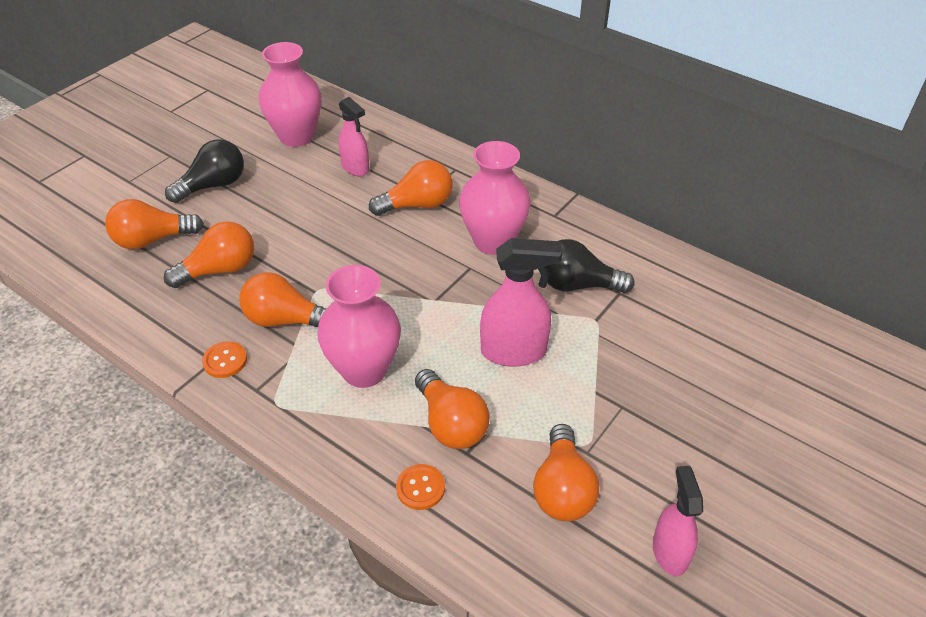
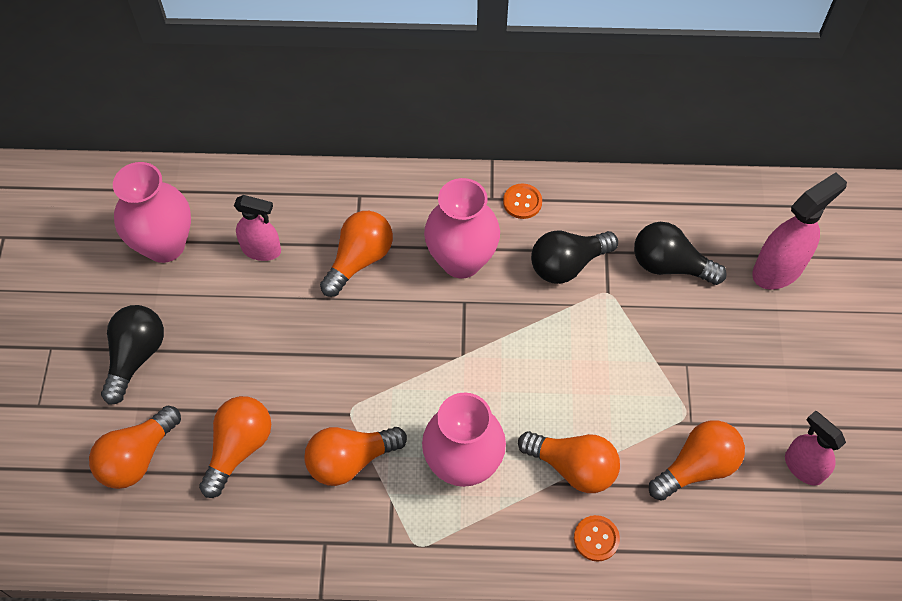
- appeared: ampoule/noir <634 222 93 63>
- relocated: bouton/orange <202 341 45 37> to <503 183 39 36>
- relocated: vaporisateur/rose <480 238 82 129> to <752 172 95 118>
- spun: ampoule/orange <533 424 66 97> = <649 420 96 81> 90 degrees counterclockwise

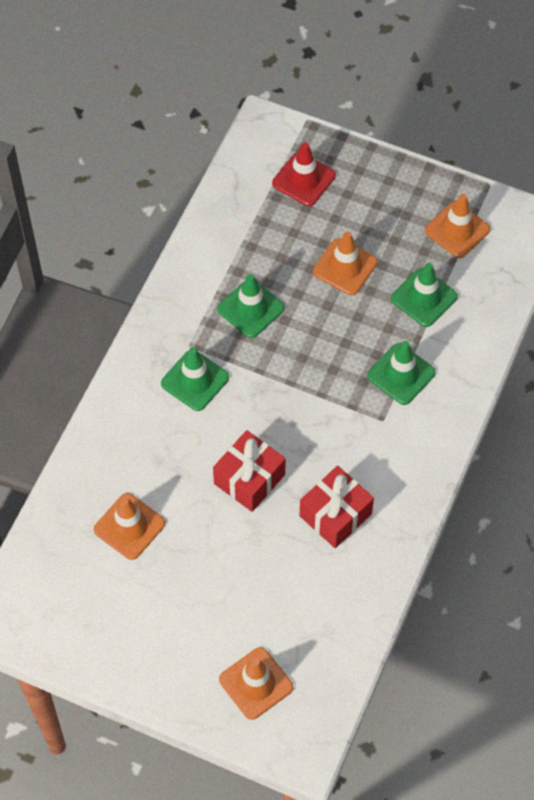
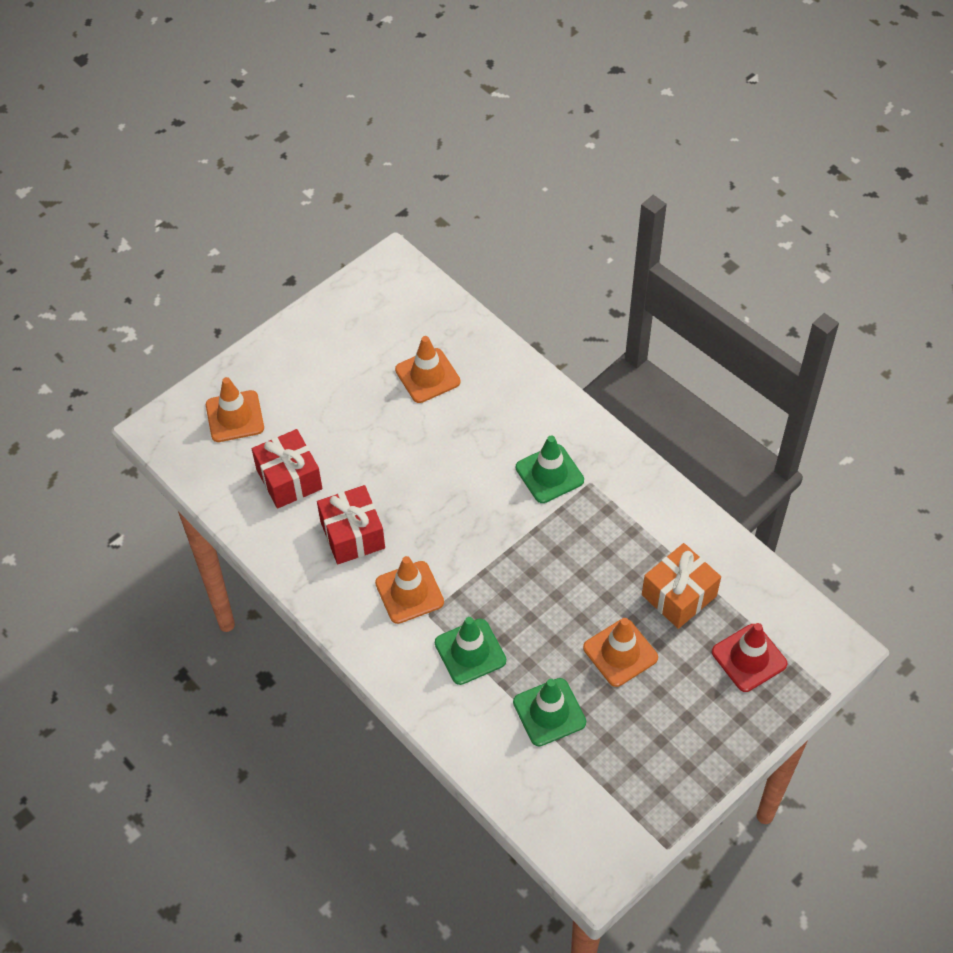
- missing: cône de chantier/vert <217 274 68 64>
- appeared: cadeau/orange <642 543 79 86>
- relocated: cadeau/rouge <213 430 73 82> to <252 429 70 80>
- relocated: cône de chantier/orange <425 194 65 64> to <375 556 69 68>

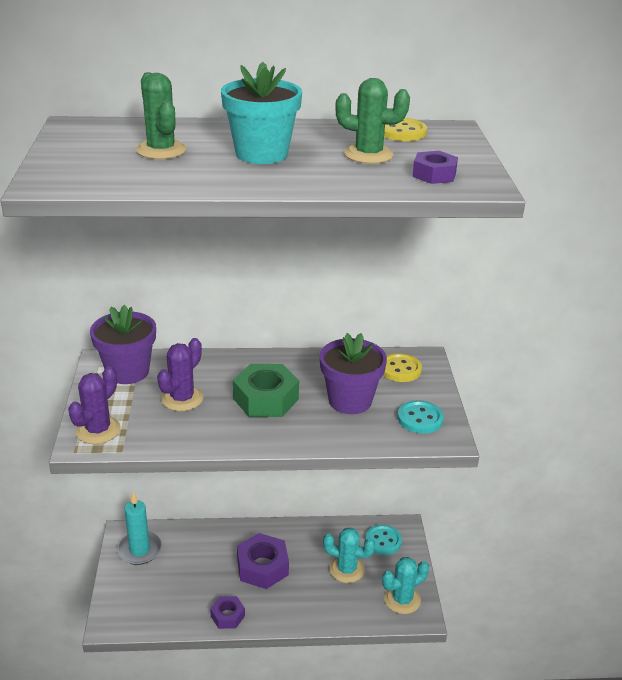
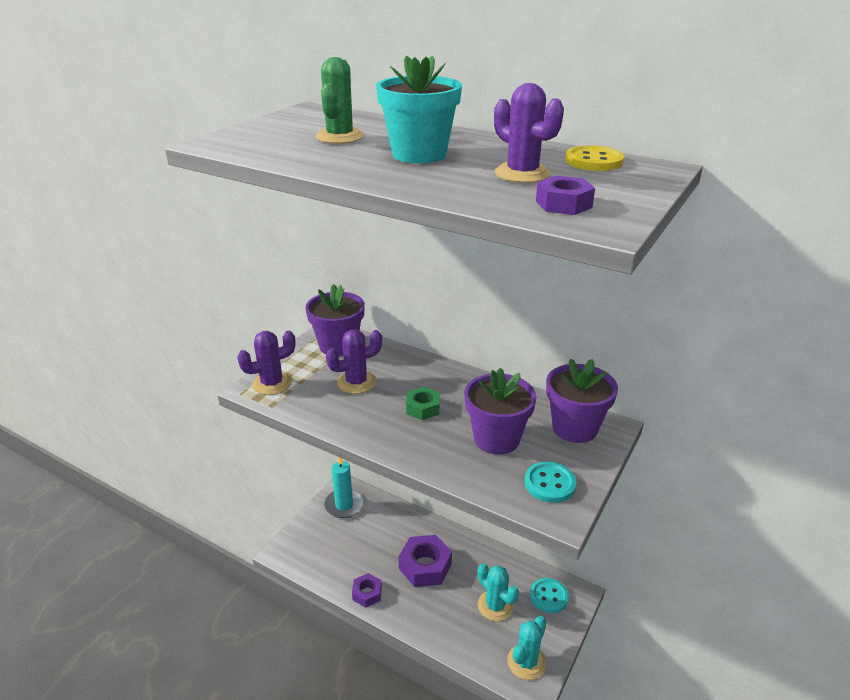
- exchanged: bouton/jaune <383 353 39 29> to pot de fleurs/violet <546 359 72 84>
- colour: cactus/vert <335 78 75 86> to cactus/violet <494 83 70 100>
- spun: cactus/turquoise <382 557 47 57> = <507 616 40 64> 60 degrees counterclockwise
- size: écrou/vert <233 364 66 53> = <406 387 34 33> x0.58

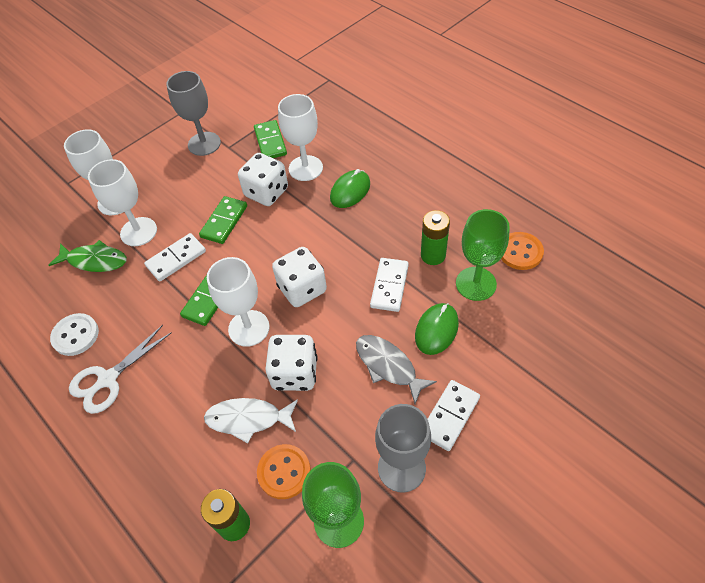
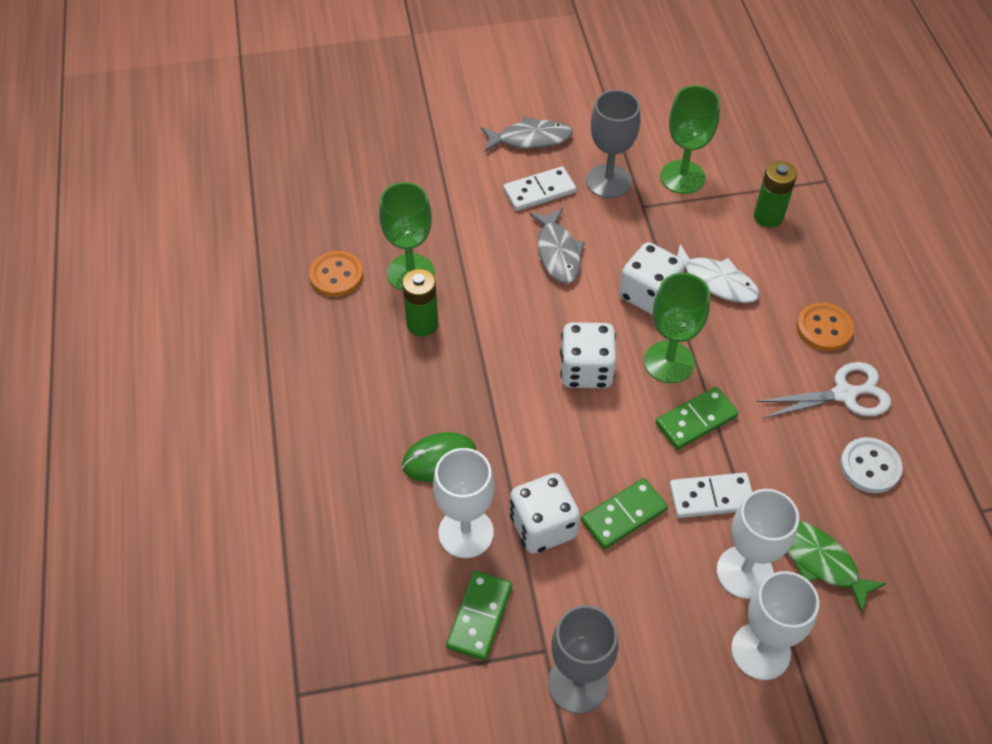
- missing: domino/blanc <370 258 39 54>
- missing: souris/vert <415 303 44 52>
- appeared: poisson/gris <481 117 92 35>
- relocated: bouton/orange <257 444 54 55> to <797 303 57 48>
- colour: verre à pied/blanc <207 257 63 90> to verre à pied/vert <644 273 66 110>

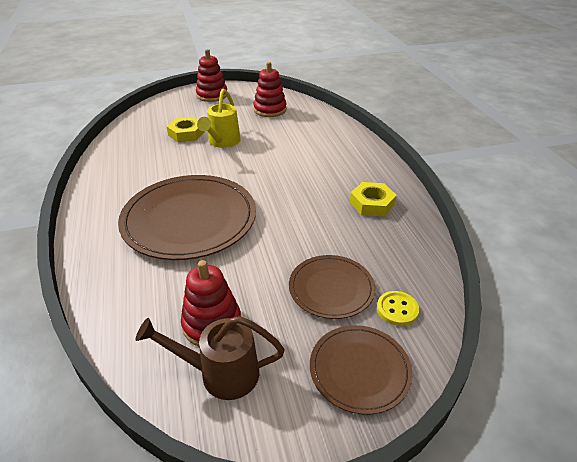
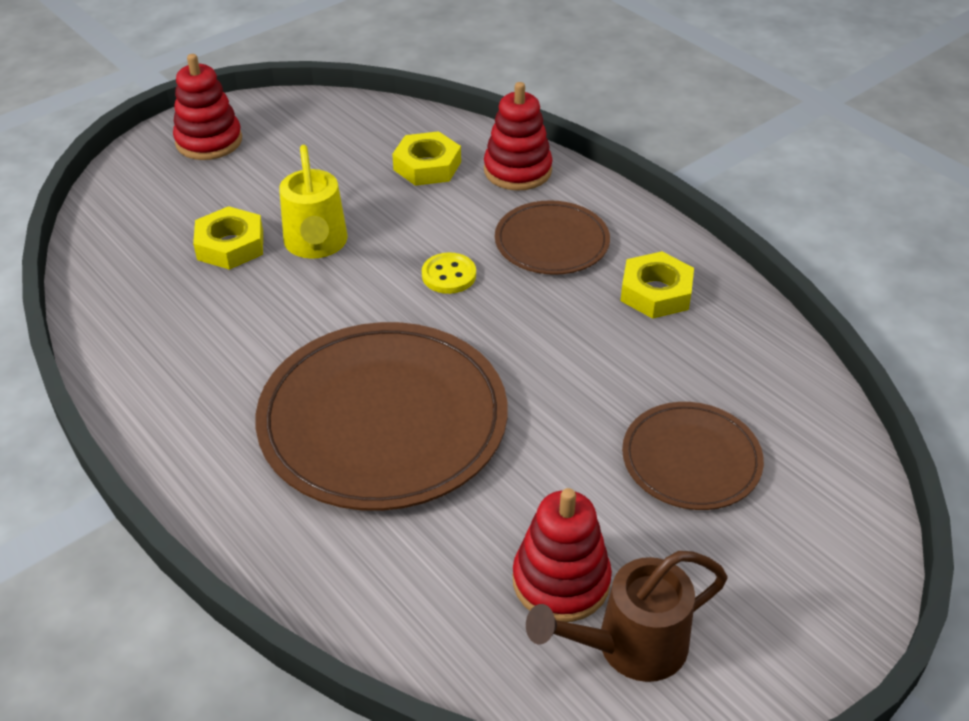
- appeared: écrou/jaune <392 131 69 55>
- relocated: jouet à empiler/rouge <253 62 34 55> to <484 82 69 109>
- relocated: assiette/marron <310 325 102 90> to <495 200 115 75>
- relocated: bouton/jaune <377 291 42 35> to <422 252 54 42>

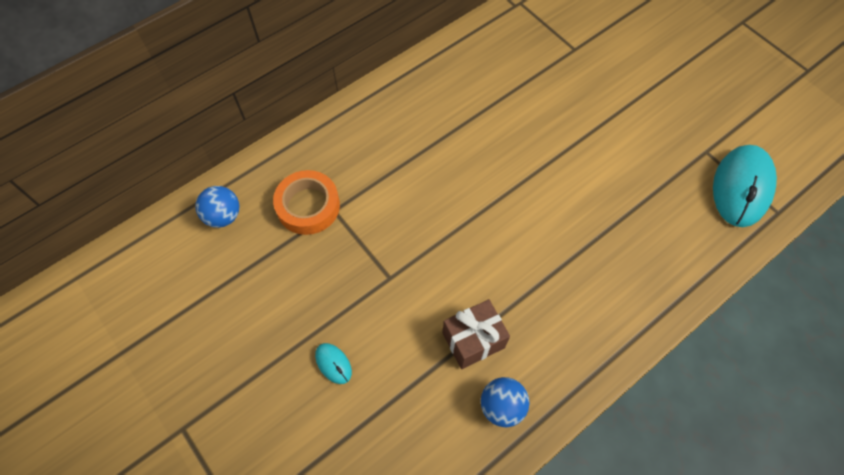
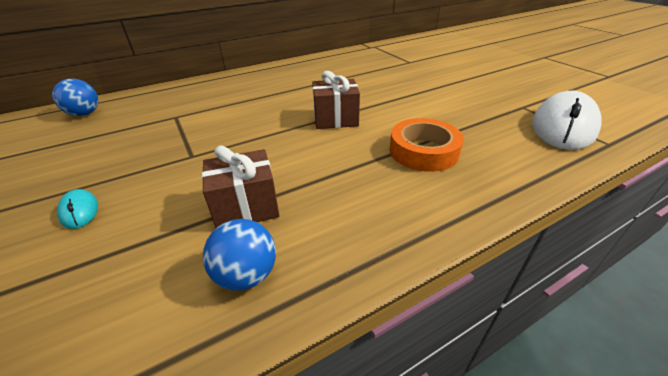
- appeared: cadeau/marron <312 71 48 58>
- relocated: ruban adhésif/orange <273 170 67 65> to <390 118 74 54>
- colour: souris/turquoise <713 145 64 82> to souris/blanc <532 91 70 59>

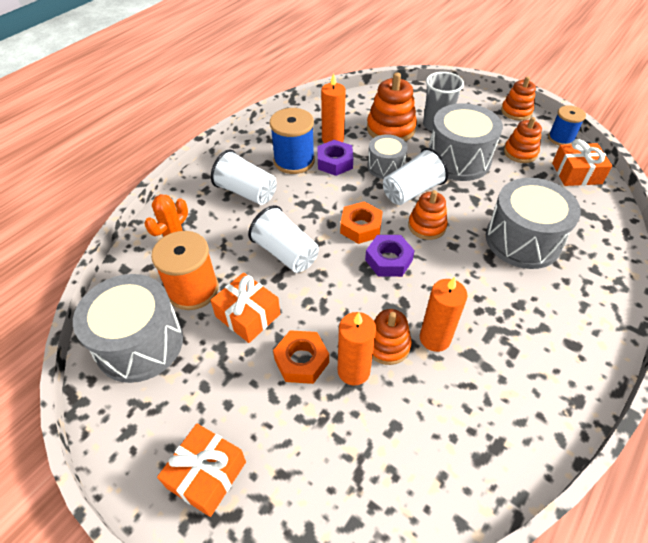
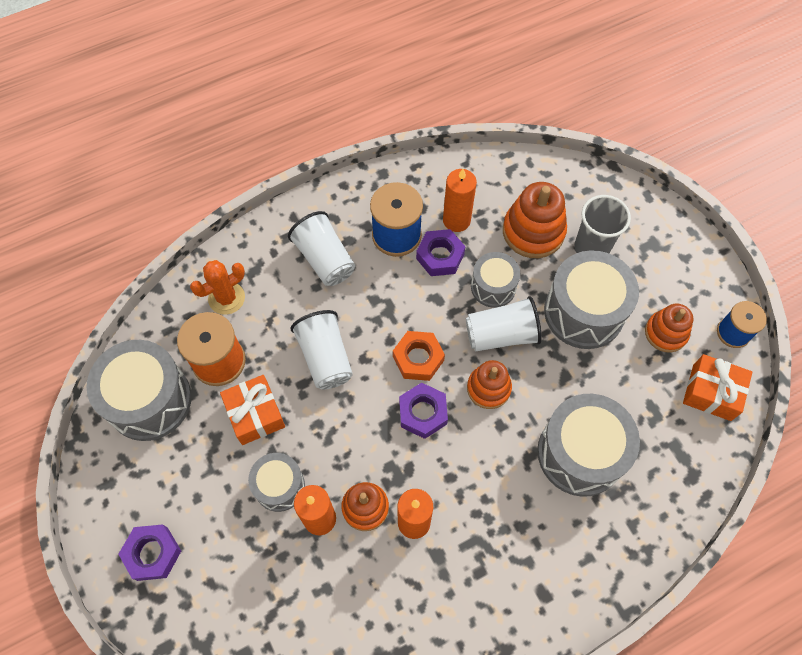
- missing: jouet à empiler/orange <501 76 35 44>
- exchanged: cadeau/orange <157 424 89 93> to écrou/violet <118 524 63 57>
- exchanged: écrou/orange <273 330 56 54> to tambour/gris <248 453 57 59>

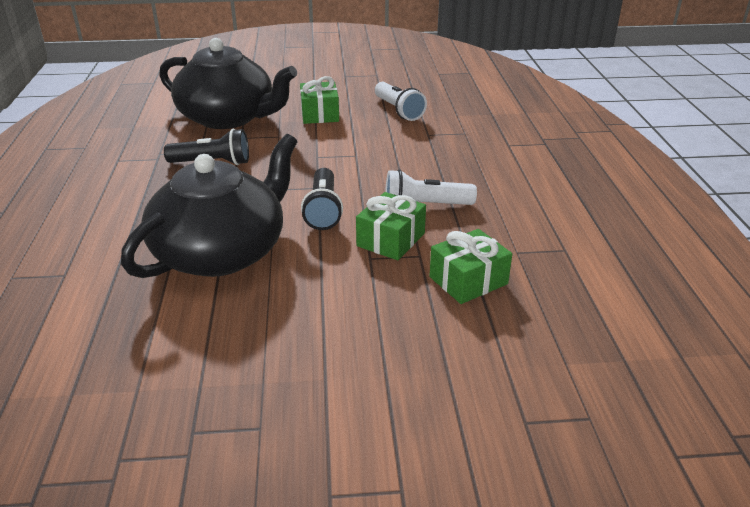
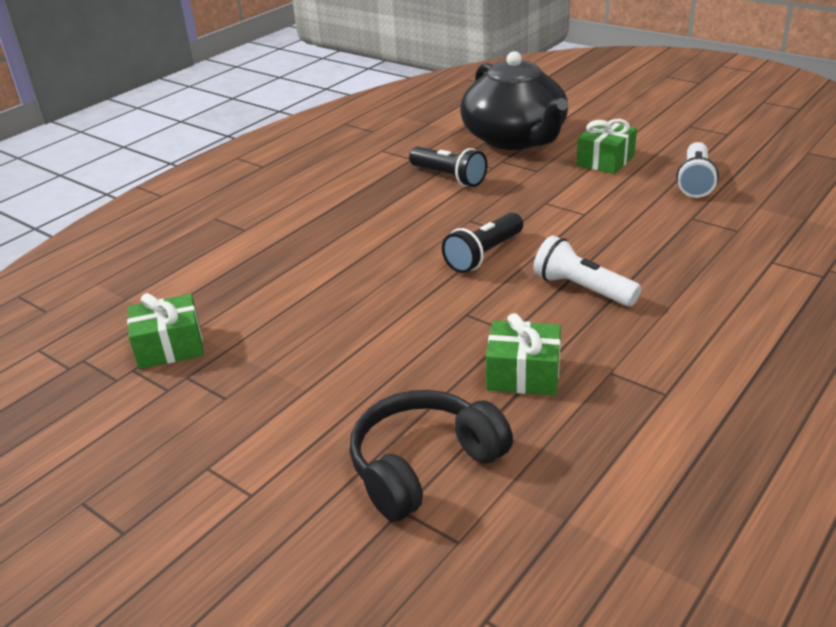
- missing: théière/noir <121 134 176 144>
- appeared: casque audio/noir <350 390 163 132>
- relocated: cadeau/vert <356 192 70 68> to <127 293 77 76>

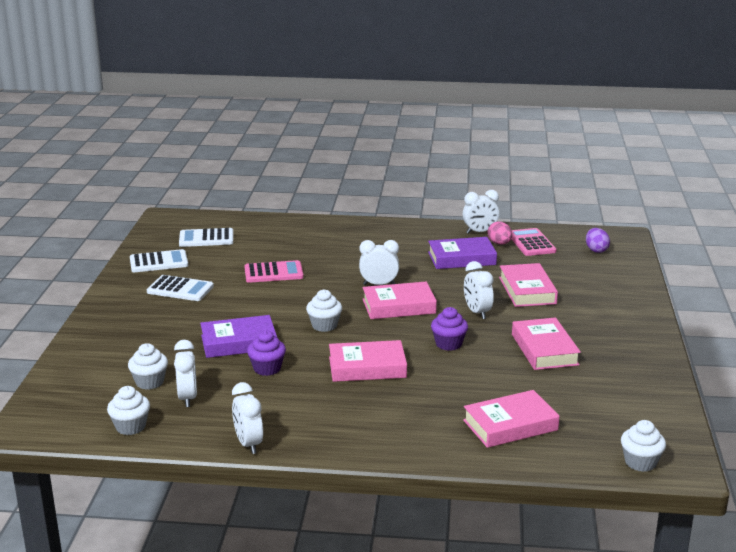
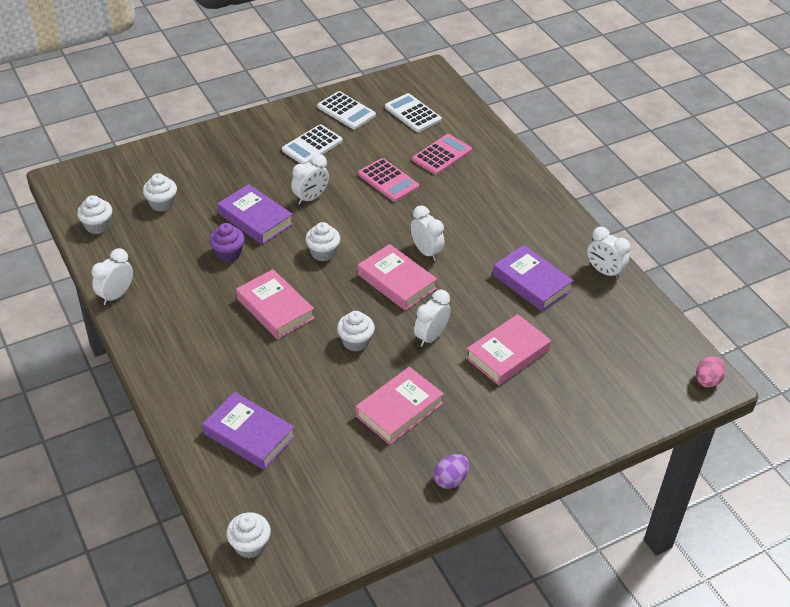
- relocated: réveil/blanc <174 340 23 67> to <291 154 38 51>
- relocated: œuf/rose <488 221 24 24> to <696 356 30 32>
- relocated: calculatrice/rose <511 228 46 28> to <412 134 60 41>
- relocated: œuf/violet <586 228 24 25> to <434 454 35 35>
- colour: muffin/violet <431 307 37 44> to muffin/blanc <337 311 38 40>
- colour: livre/rose <463 390 97 58> to livre/violet <202 392 93 78>
- spun: calculatrice/blanc <147 275 67 26> = <282 124 61 40> 60 degrees clockwise

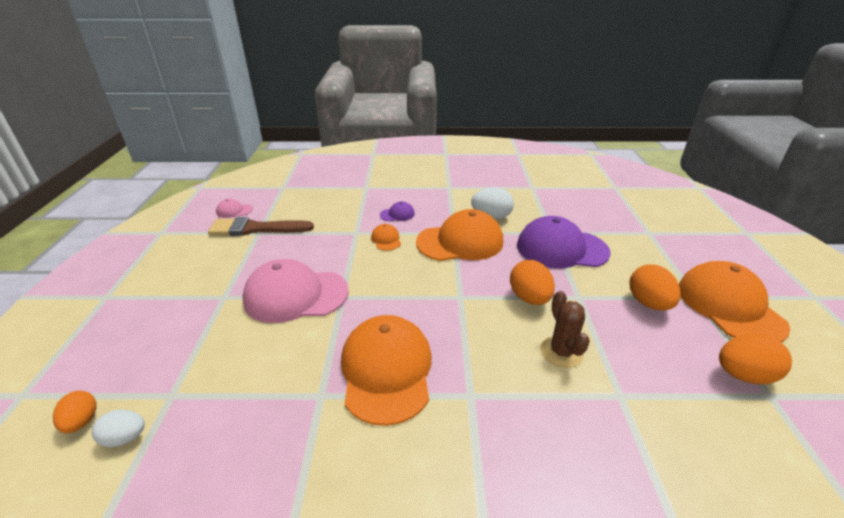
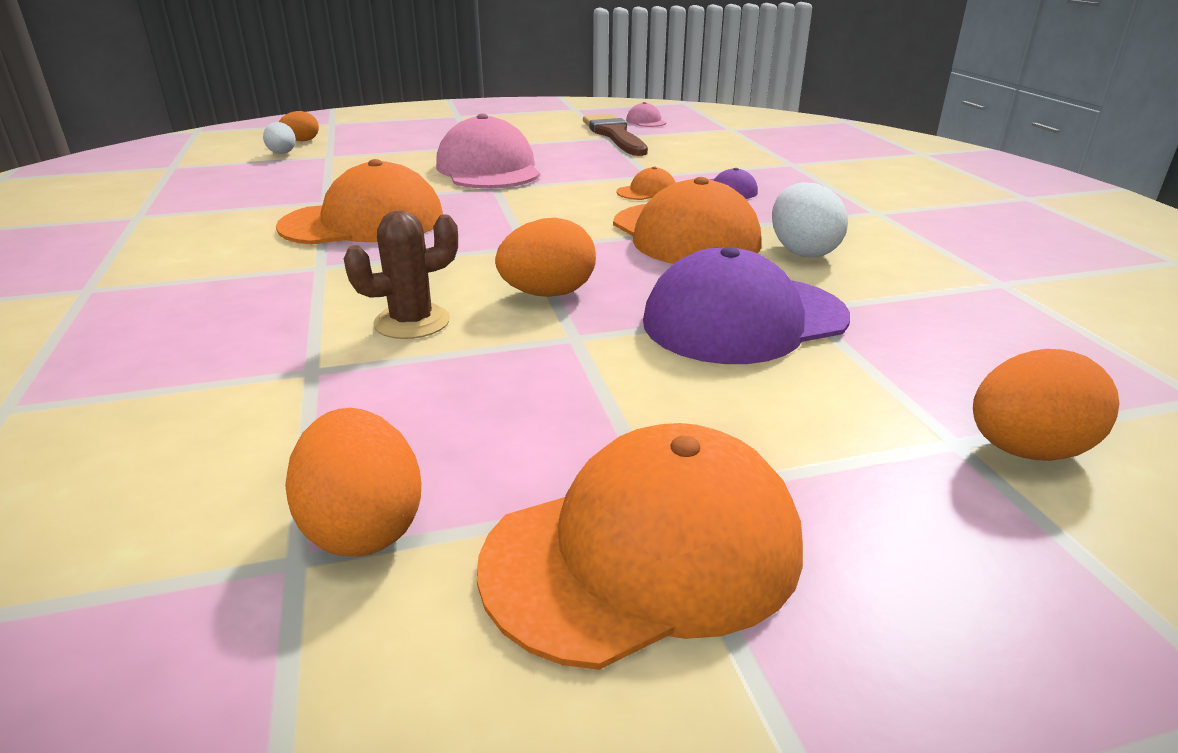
- relocated: œuf/orange <630 264 51 47> to <973 349 147 112>
- spun: casquette/violet <517 216 94 52> = <643 247 207 117> 105 degrees counterclockwise

